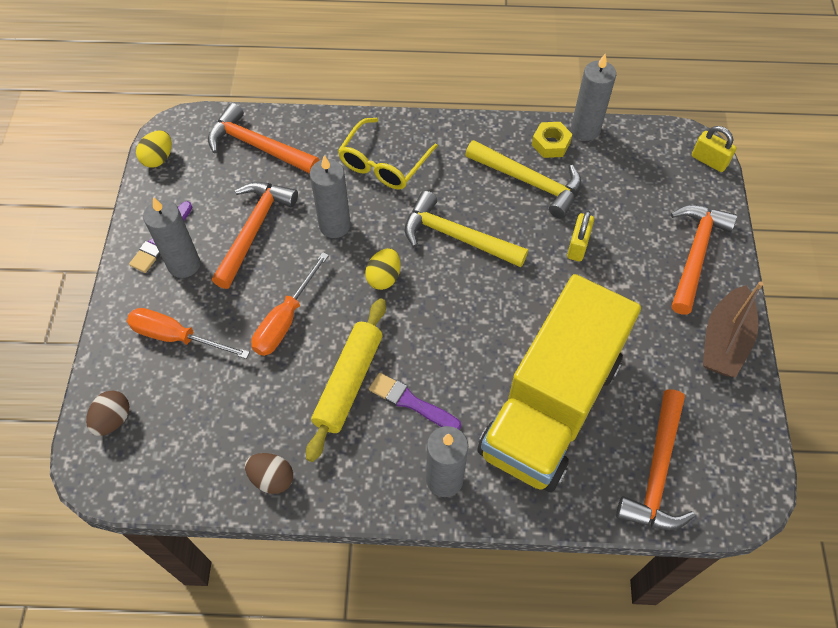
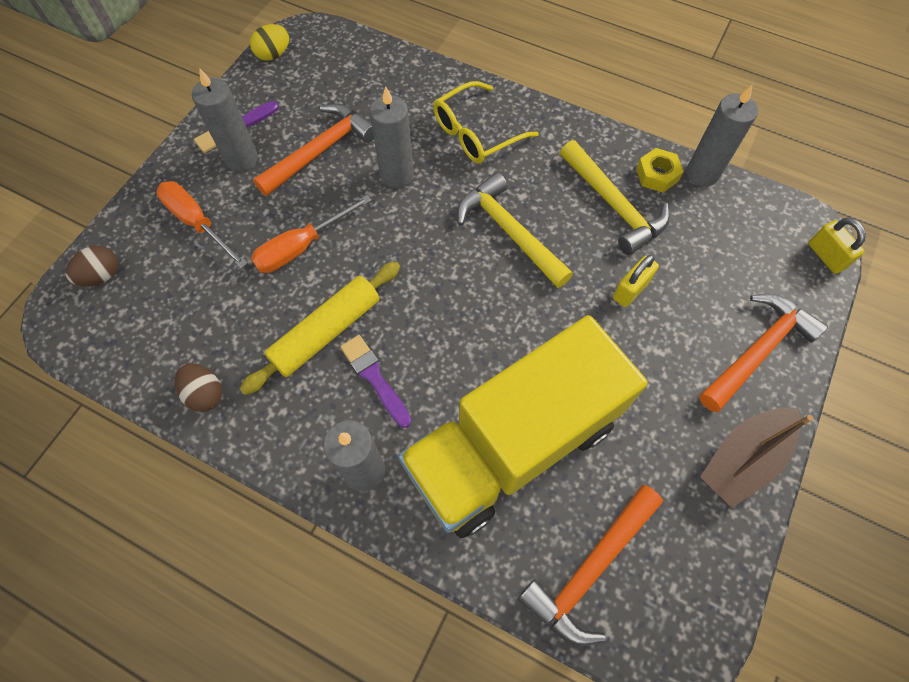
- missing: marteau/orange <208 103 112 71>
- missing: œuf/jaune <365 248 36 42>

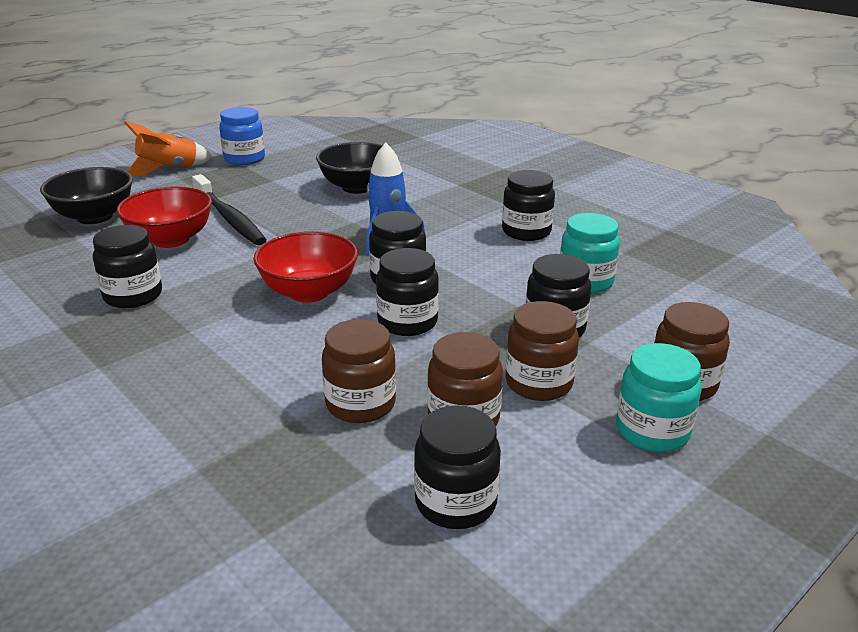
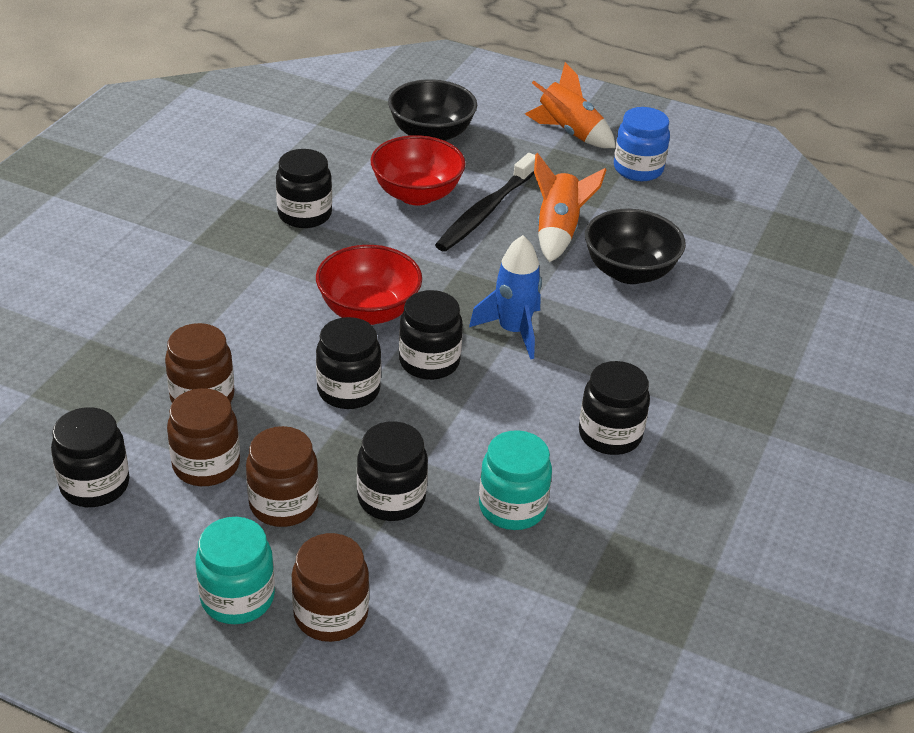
- appeared: fusée/orange <534 153 72 110>

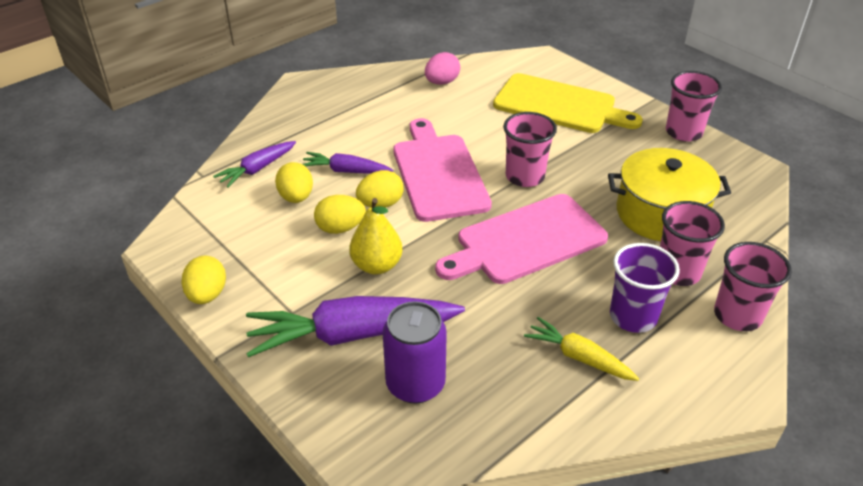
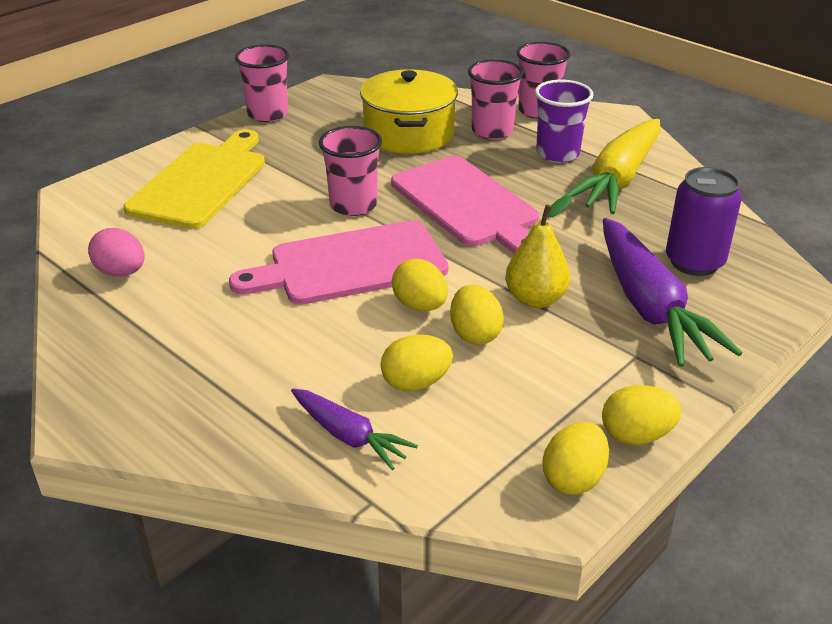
- missing: carotte/violet <302 152 91 22>
- appeared: œuf/jaune <543 422 66 73>
- size: carotte/jaune <524 317 115 64> = <563 119 98 95> x1.86

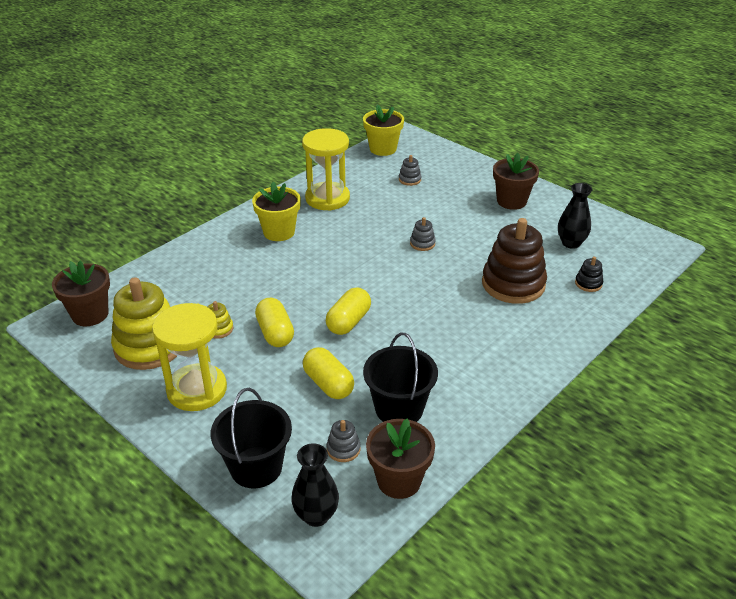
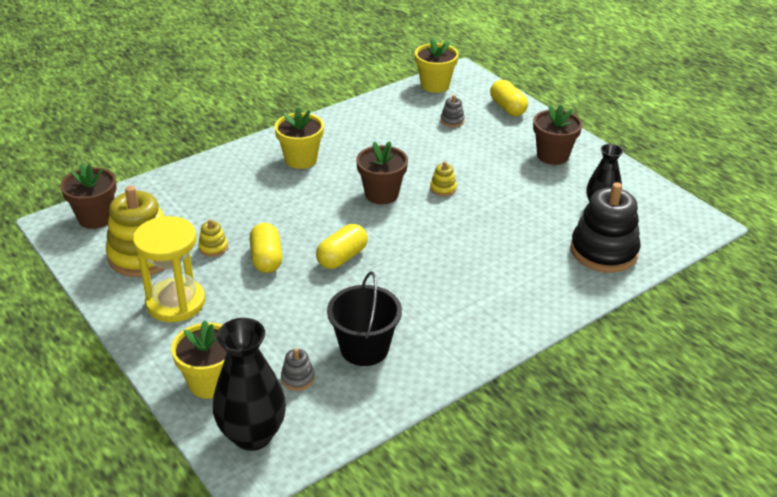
- missing: sablier/jaune <302 128 48 83>
- missing: jouet à empiler/marron <482 218 65 86>
- relocated: gélule/jaune <303 347 51 52> to <490 80 38 36>
- relocated: pot de fleurs/marron <366 418 69 81> to <356 141 52 63>
- exchanged: seau/noir <211 388 81 101> to pot de fleurs/jaune <171 320 56 79>
- colour: jouet à empiler/gris <410 217 26 34> to jouet à empiler/jaune <430 161 27 35>
- size: vase/noir <291 443 48 84> = <213 318 73 133> x1.56
- size: jouet à empiler/noir <575 256 28 36> = <570 182 71 90> x2.34

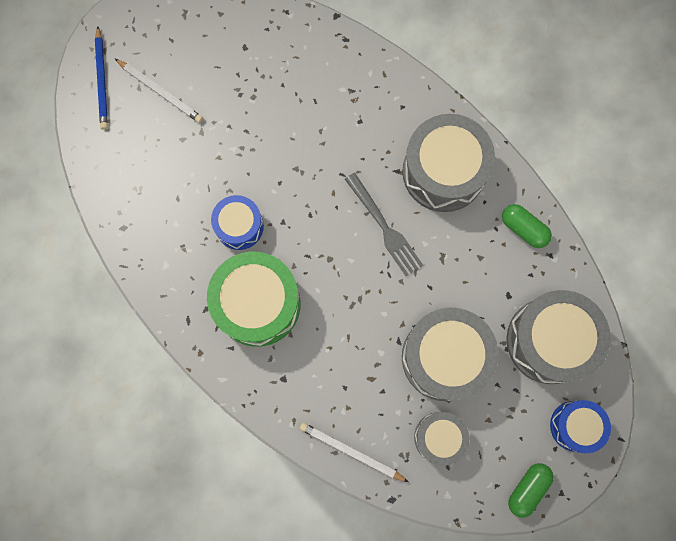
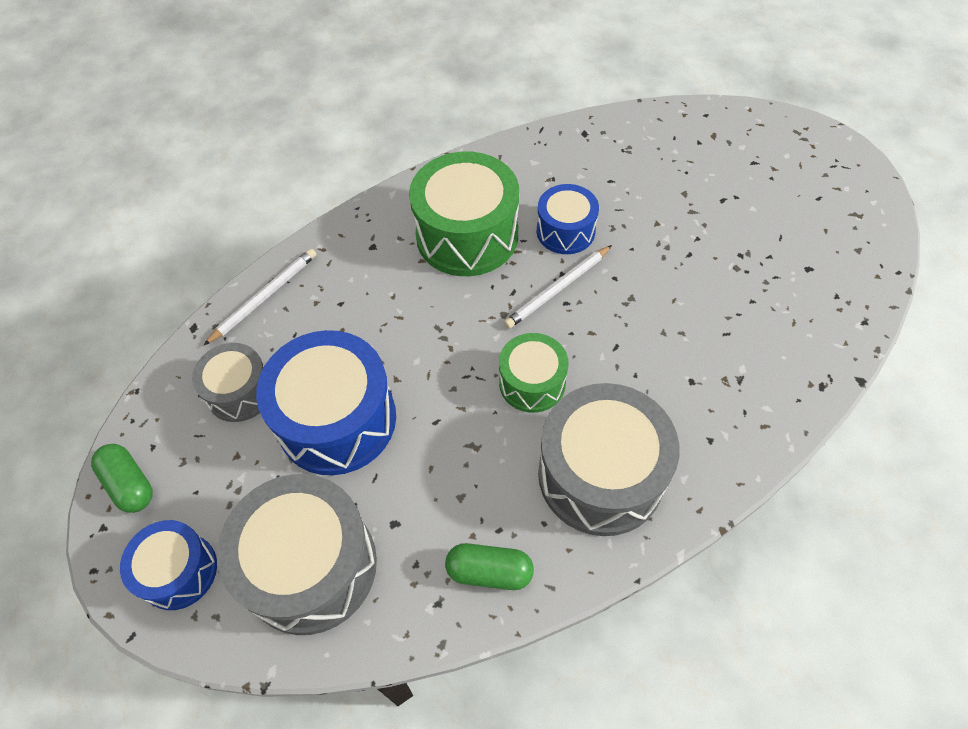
- missing: crayon/bleu <95 26 13 104>
- relocated: crayon/blanc <115 59 88 64> to <504 245 108 84>
- exchanged: fourchette/gris <345 173 78 103> to tambour/vert <499 333 70 80>
- colour: tambour/gris <402 308 97 93> to tambour/bleu <256 330 140 145>
- spun: gélule/vert <502 204 50 44> = <445 543 89 47> 45 degrees clockwise

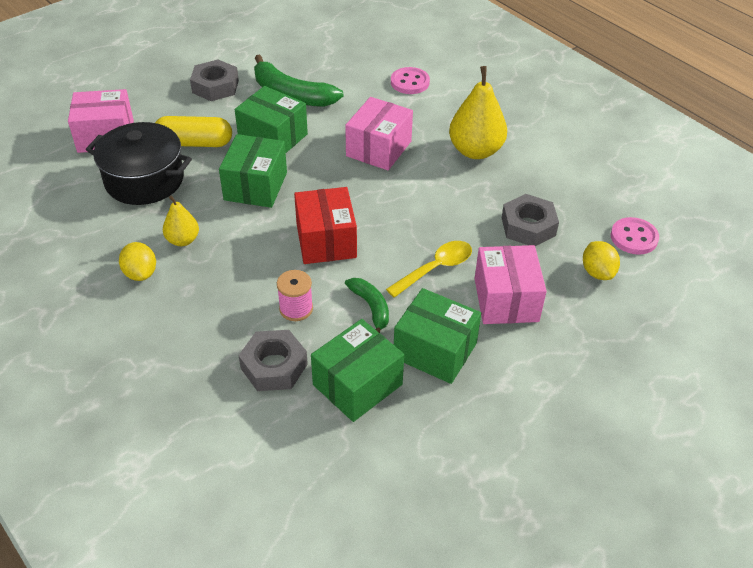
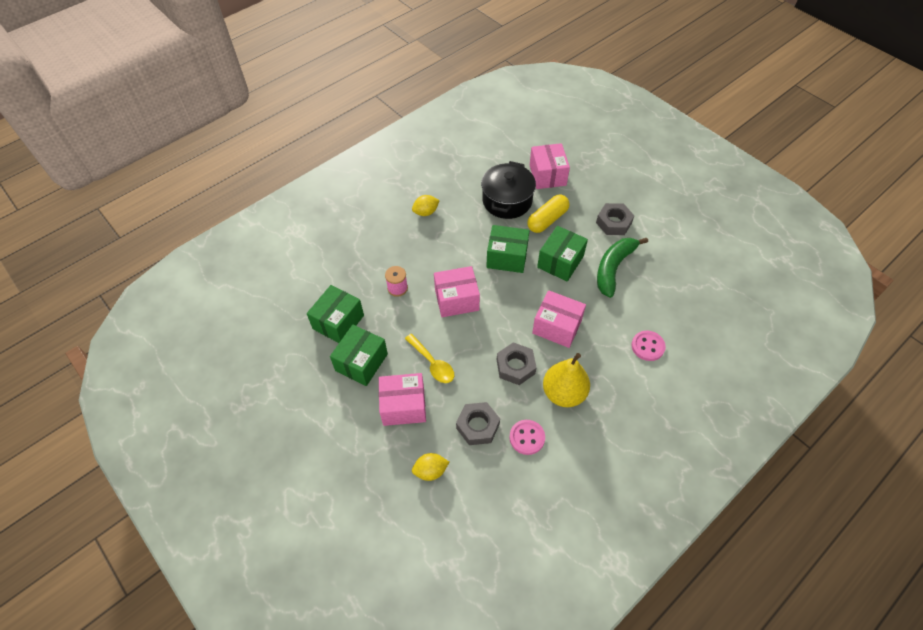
- missing: poire/jaune <163 195 36 51>
- missing: banane/vert <345 278 44 55>
- relocated: écrou/gris <238 330 70 61> to <497 342 40 43>
- relocated: bouton/rose <611 217 48 38> to <510 420 35 35>
- colour: boîte/rouge <294 187 63 77> to boîte/rose <434 266 46 51>
- spun: gélule/jaune <155 116 77 31> = <527 194 42 39> 45 degrees clockwise
- spun: boîte/vert <311 319 93 103> = <307 285 57 58> 75 degrees clockwise

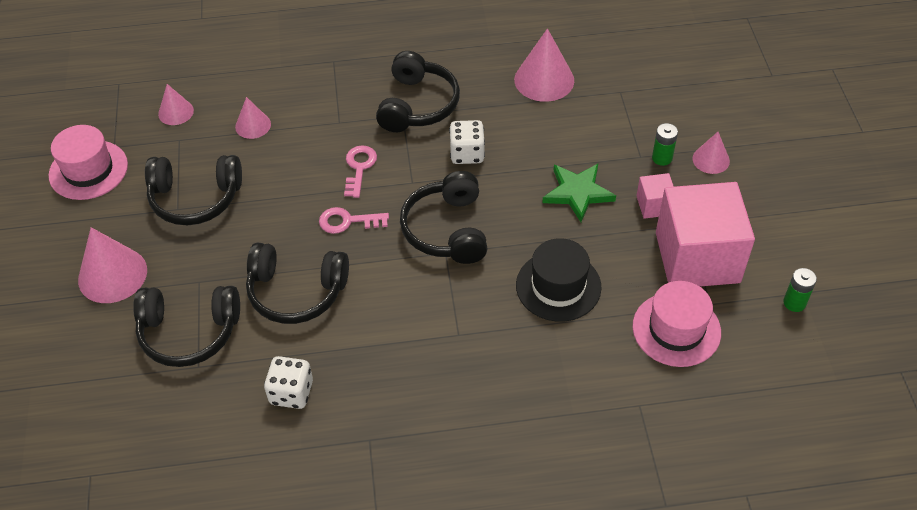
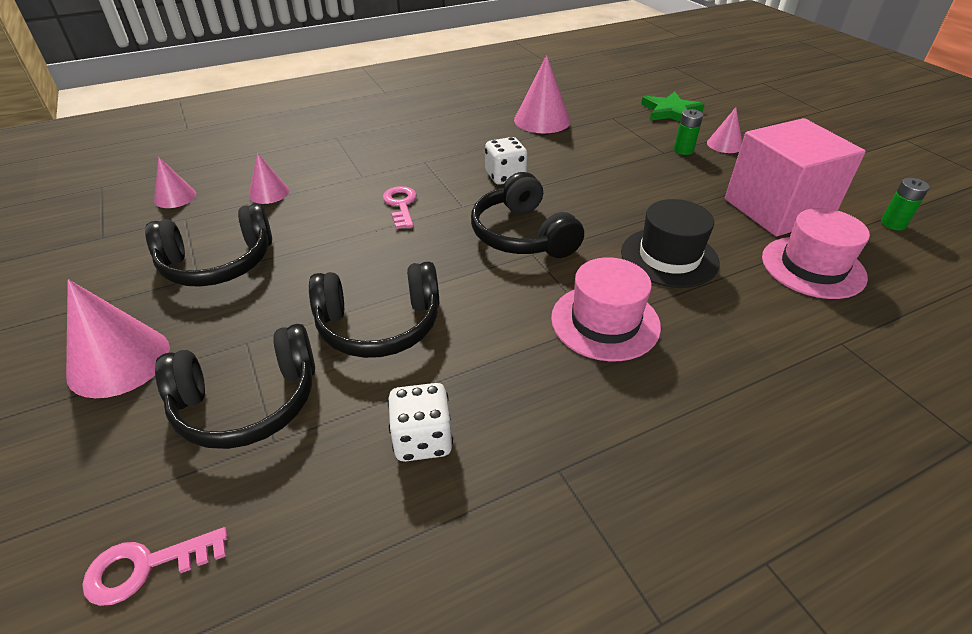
- missing: casque audio/noir <376 51 84 81>
- missing: cube/rose <636 173 38 46>
- relocated: chapeau/rose <49 125 79 75> to <551 257 110 104>
- relocated: clé/rose <319 207 70 27> to <82 527 146 79>
- relocated: étoile/vert <543 164 73 58> to <641 91 64 31>

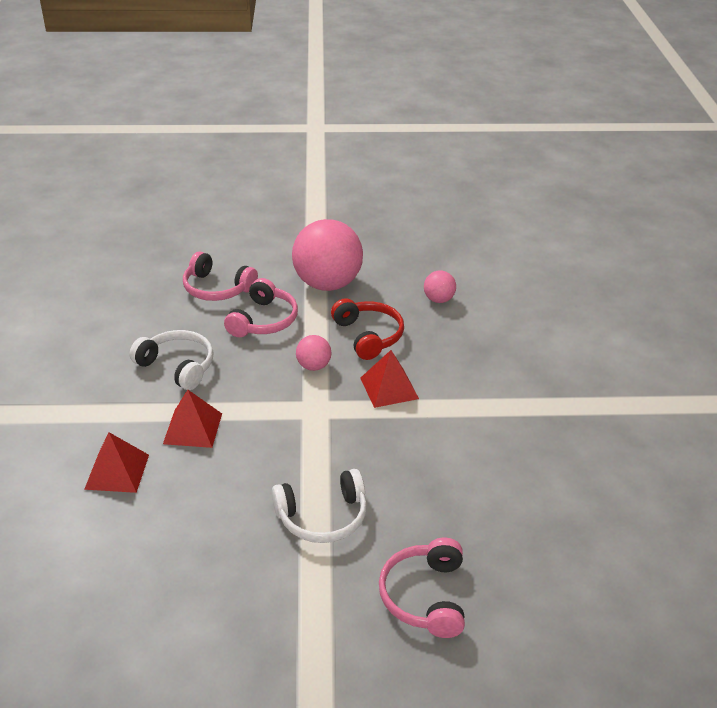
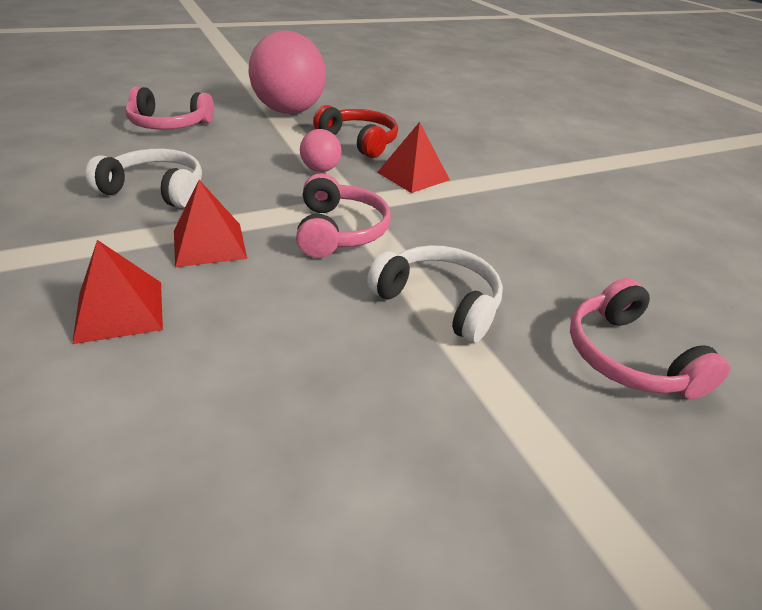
- missing: balle/rose <424 270 32 33>
- relocated: casque audio/rose <224 278 74 59> to <296 173 95 85>
- spun: casque audio/blanc <272 469 95 74> = <367 245 136 98> 105 degrees counterclockwise

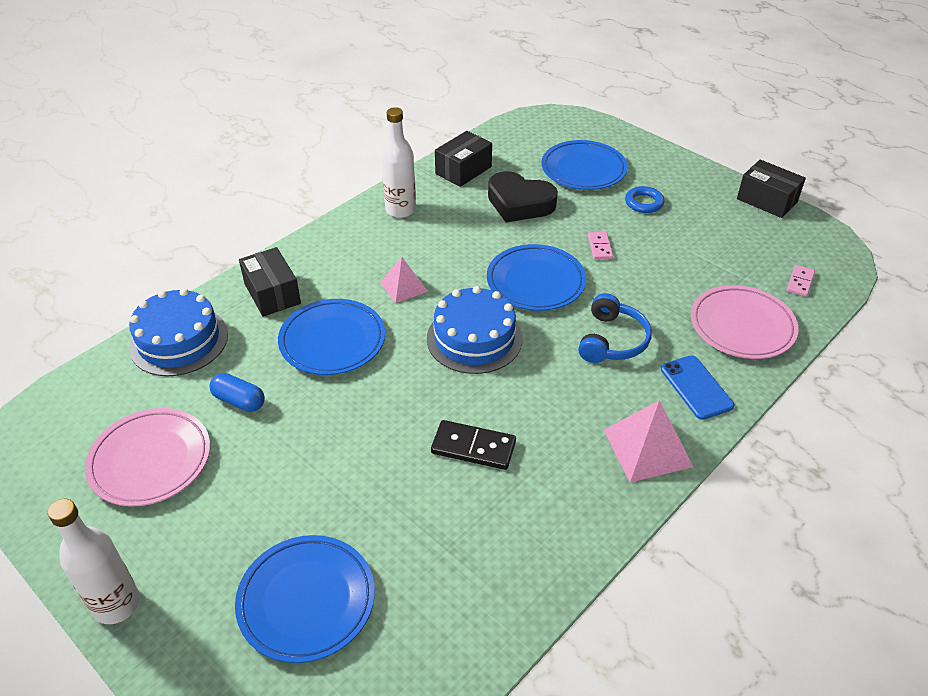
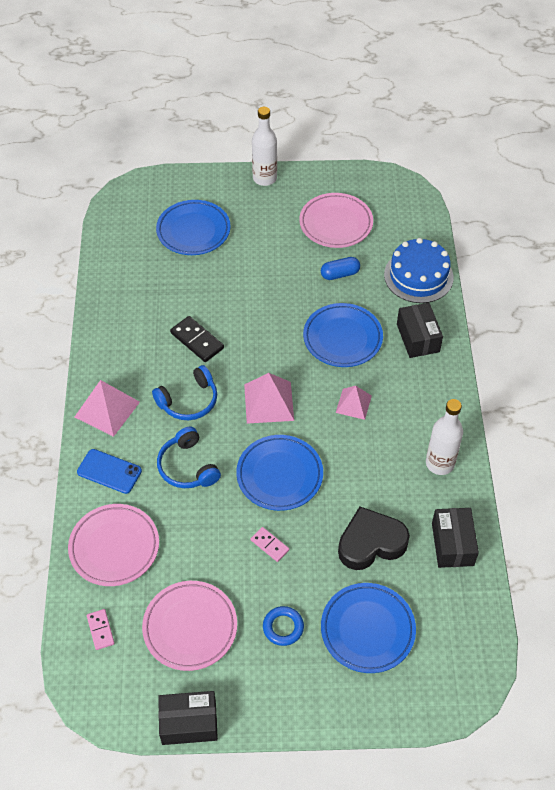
- appeared: assiette/rose <142 581 95 90>
- appeared: casque audio/bleu <152 365 65 55>
- exchanged: gâteau/bleu <427 286 95 88> to pyramide/rose <244 373 50 51>
- spun: boîte/noir <239 247 62 70> = <397 303 46 55> 60 degrees clockwise
- spun: domino/noir <431 420 85 50> = <170 316 54 46> 75 degrees clockwise

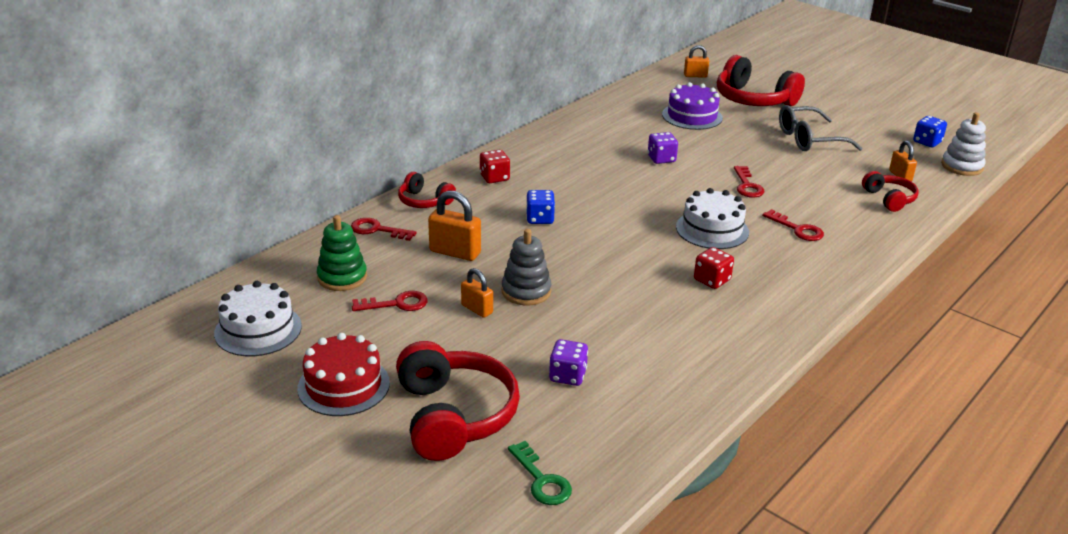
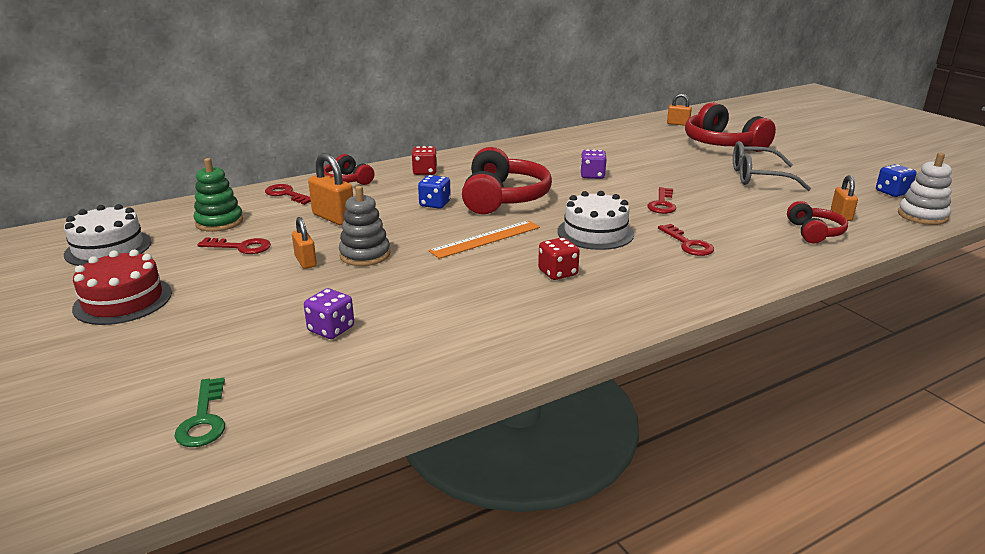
- missing: gâteau/violet <662 82 61 48>
- appeared: règle/orange <429 220 111 39>
- relocated: casque audio/rouge <396 341 124 120> to <462 147 90 67>

